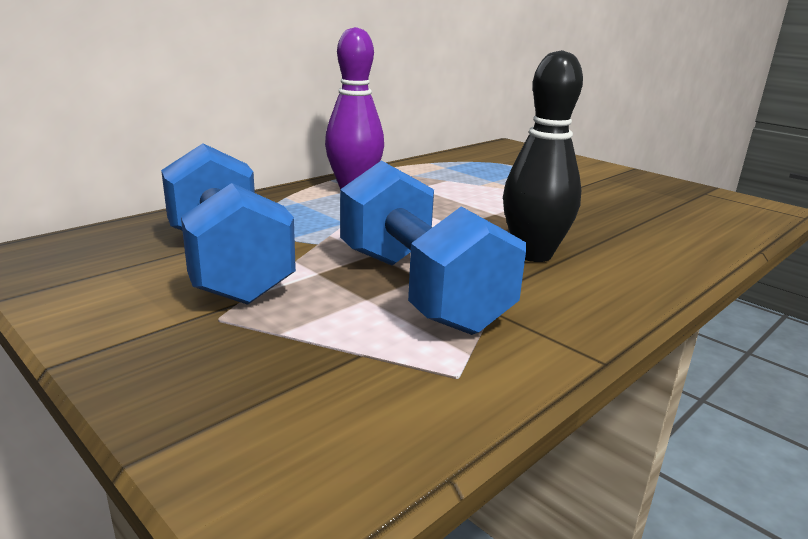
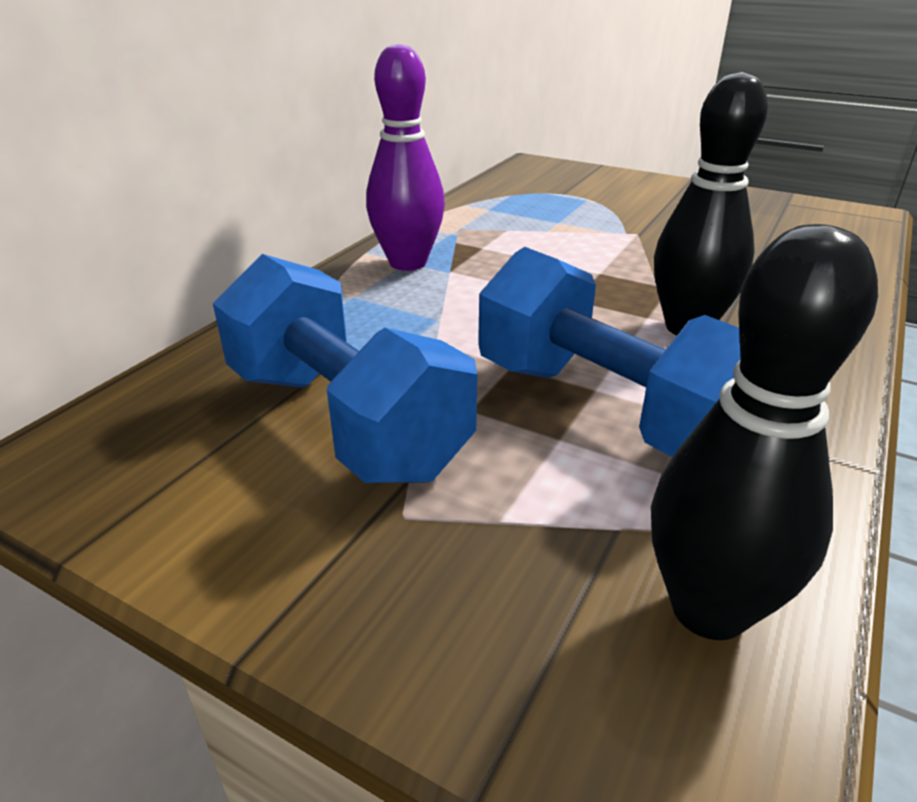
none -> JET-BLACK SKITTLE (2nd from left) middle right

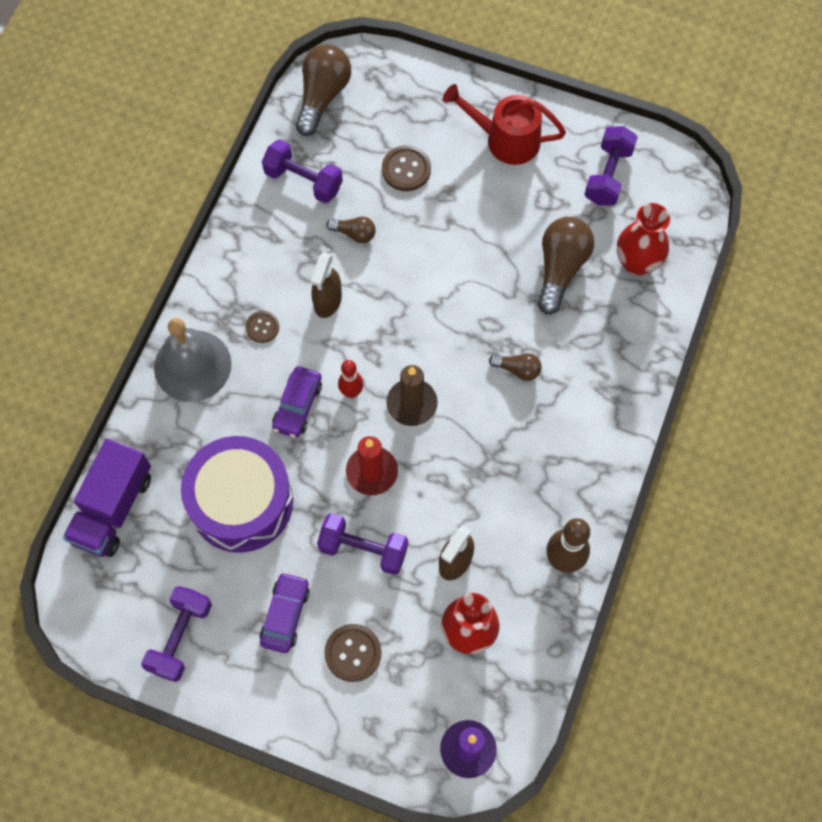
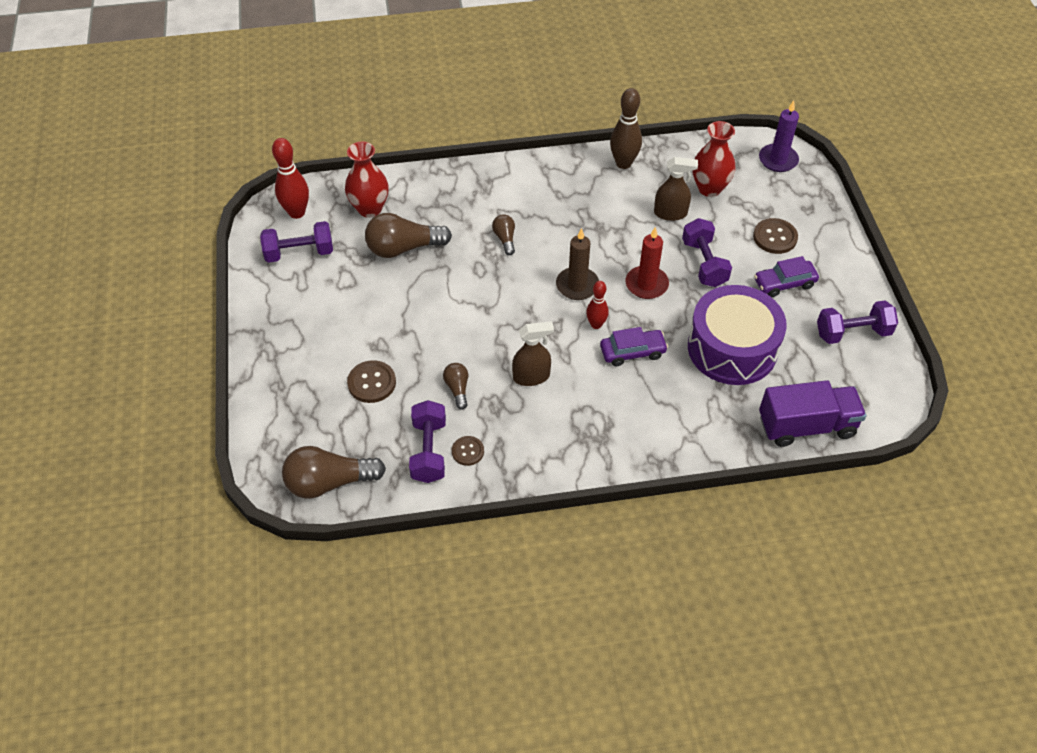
GREY BELL middle left -> none
RED WATERING POT top centre -> none
none -> RED SKITTLE (1st from left) top left
DARK BROWN BUTTON (1st from left in the first image) middle left -> DARK BROWN BUTTON (2nd from left) centre, move

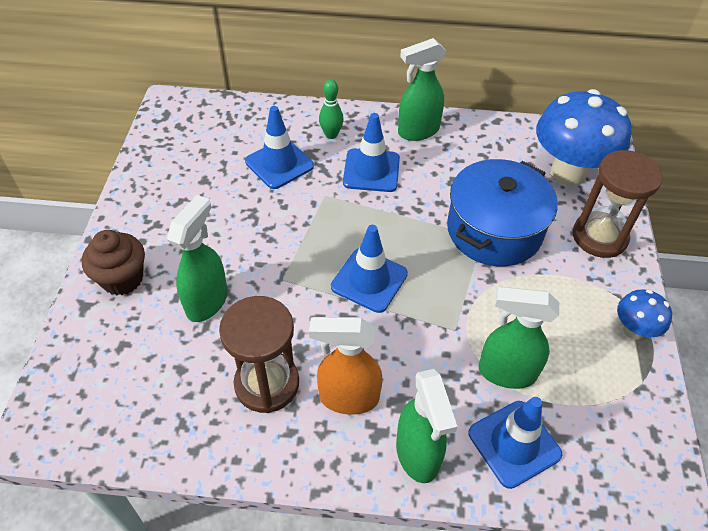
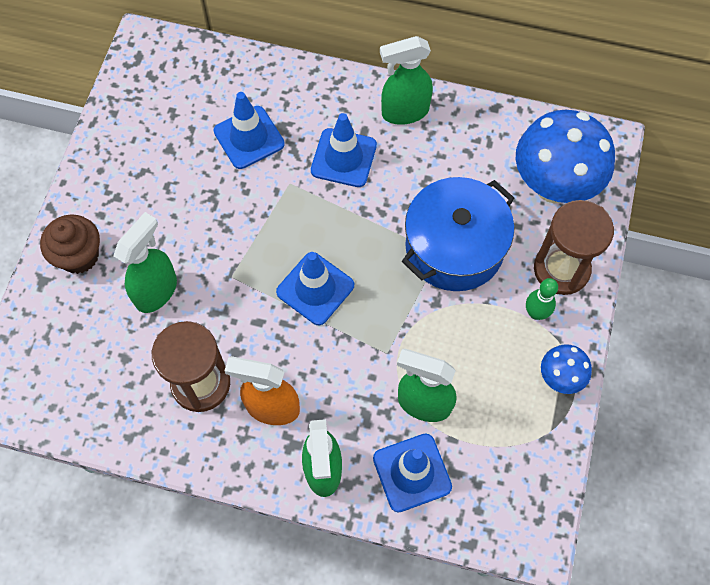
LEAF-GREEN SKITTLE top centre -> LEAF-GREEN SKITTLE middle right, move

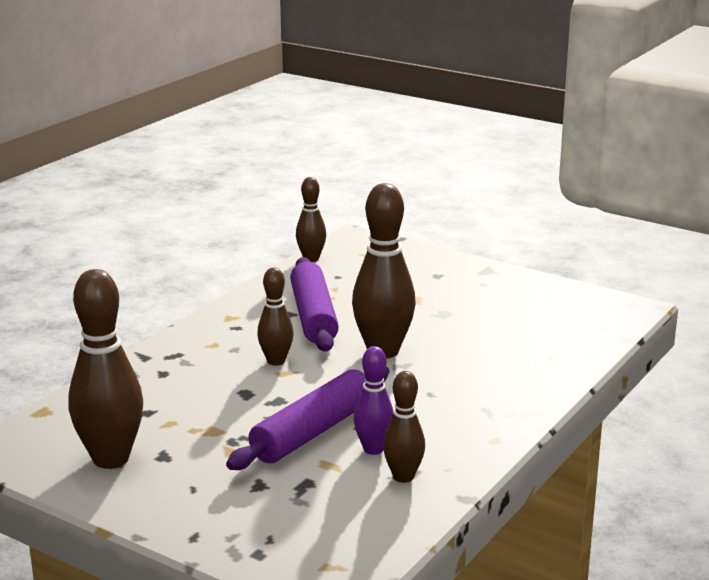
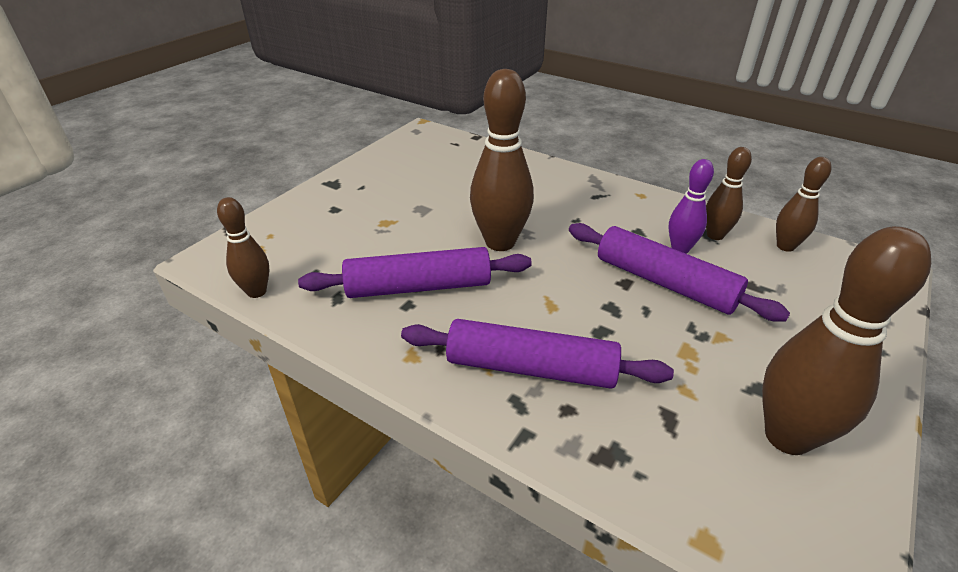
none -> VIOLET PASTRY ROLLER (2nd from left) centre
DARK BROWN SKITTLE (2nd from left in the first image) centre -> DARK BROWN SKITTLE (4th from left) middle right, move

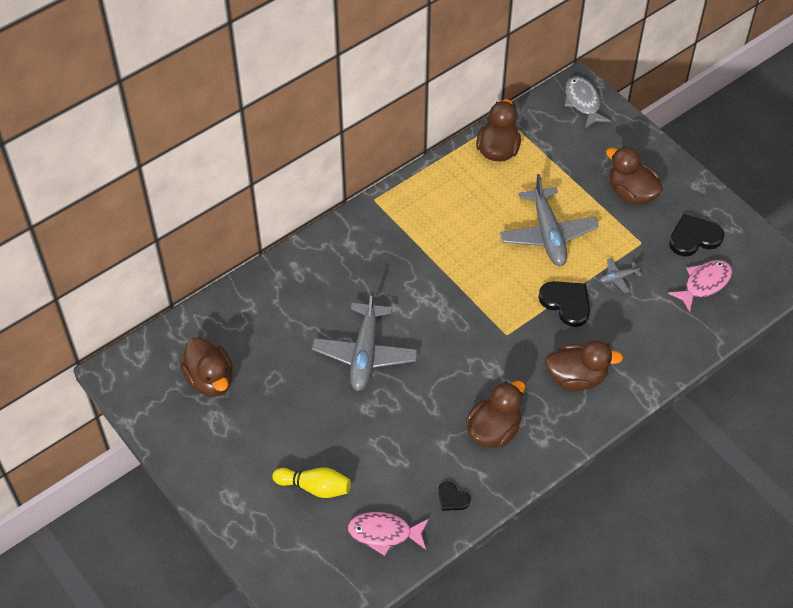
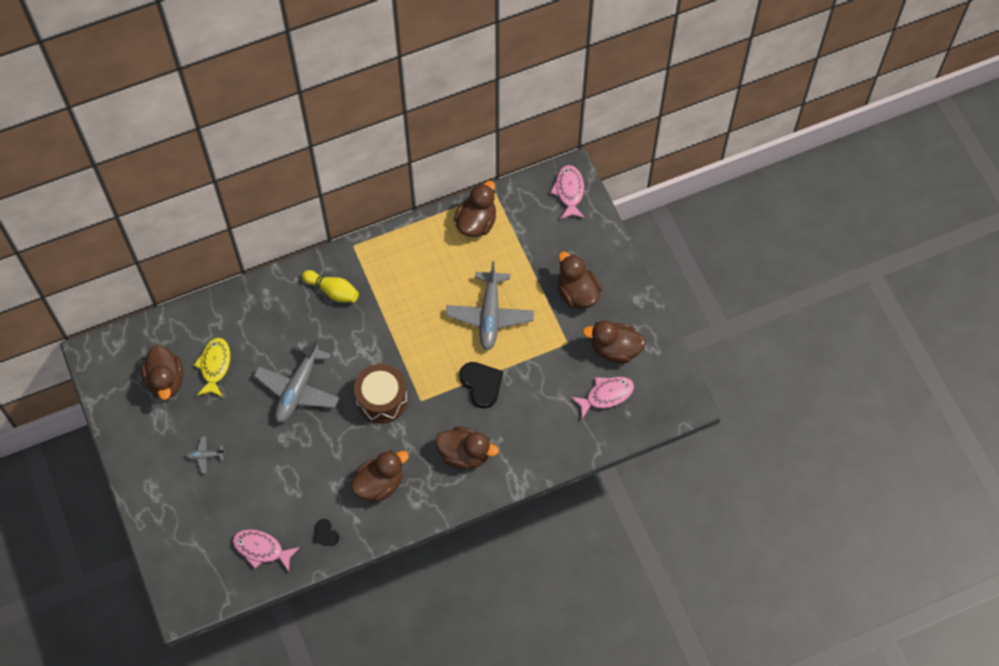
none -> GOLDEN TOY FISH middle left
none -> DARK BROWN TOY DRUM centre
GOLDEN SKITTLE bottom centre -> GOLDEN SKITTLE middle left, move
GREY TOY PLANE (3rd from left in the first image) middle right -> GREY TOY PLANE (1st from left) bottom left, move
JET-BLACK HEART (3rd from left) middle right -> DARK BROWN TOY DUCK (6th from left) centre
GREY TOY FISH top right -> ROSE-PINK TOY FISH (2nd from left) top centre

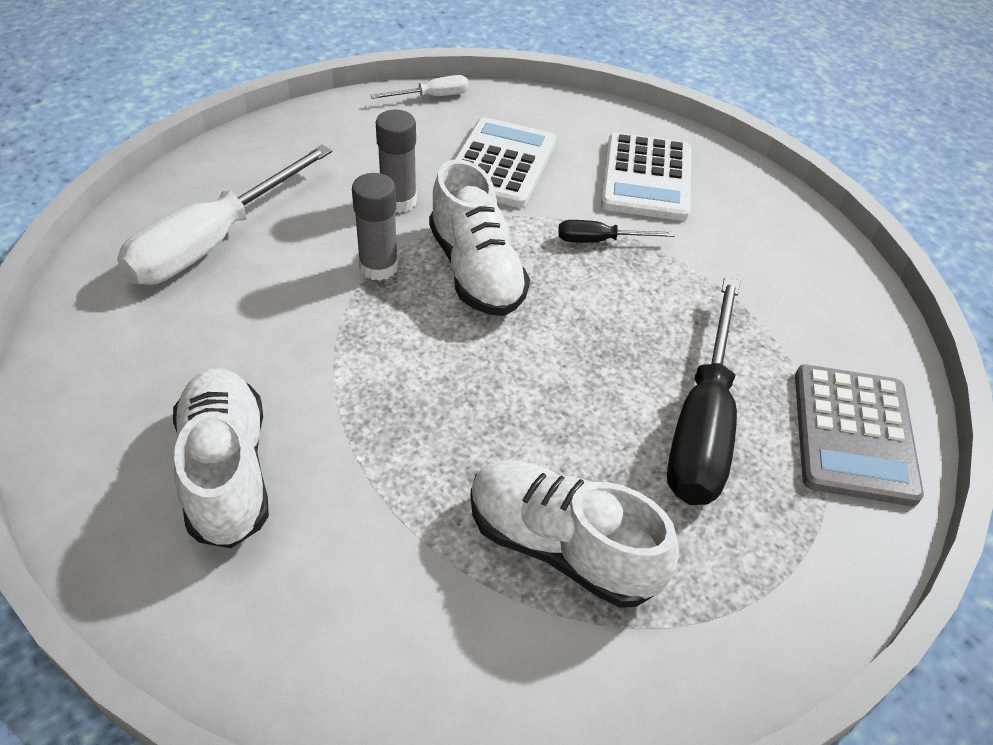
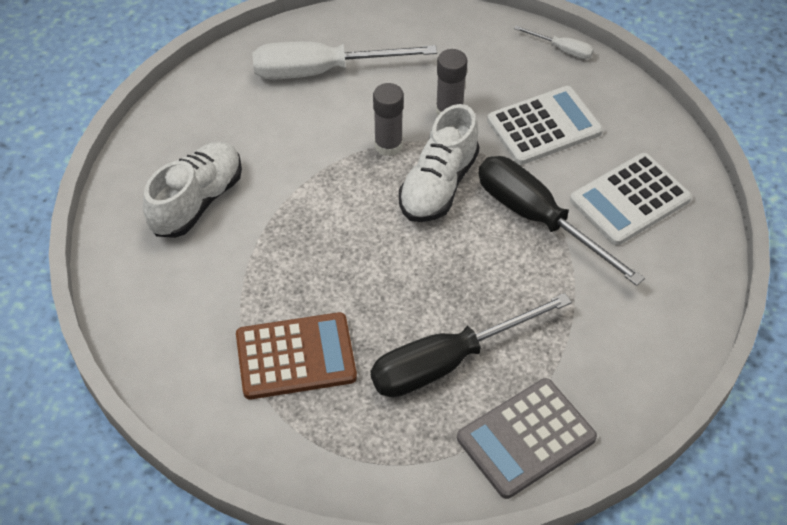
SNOW-WHITE LACE-UP SHOE (3rd from left) bottom centre -> DARK BROWN POCKET CALCULATOR bottom centre
JET-BLACK FLAT SCREWDRIVER (1st from left in the first image) top centre -> JET-BLACK FLAT SCREWDRIVER (2nd from left) middle right, x2.16

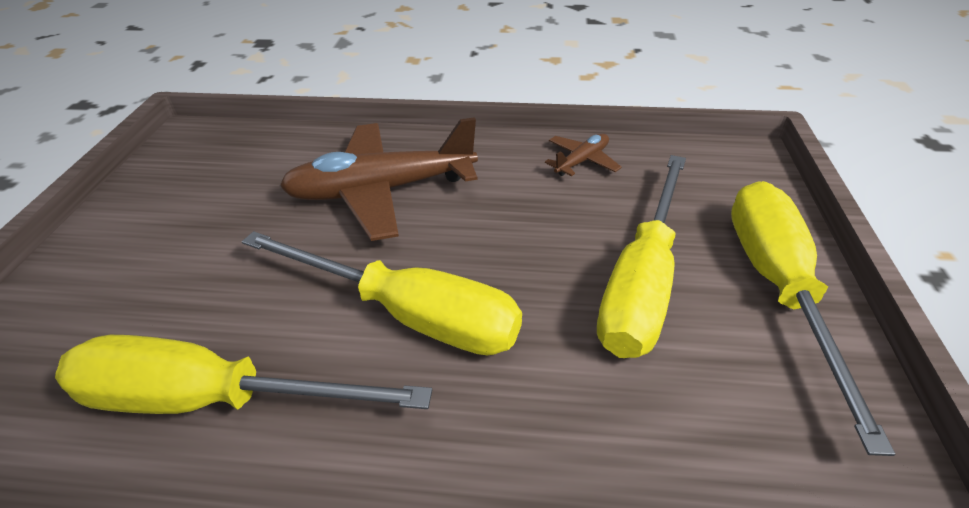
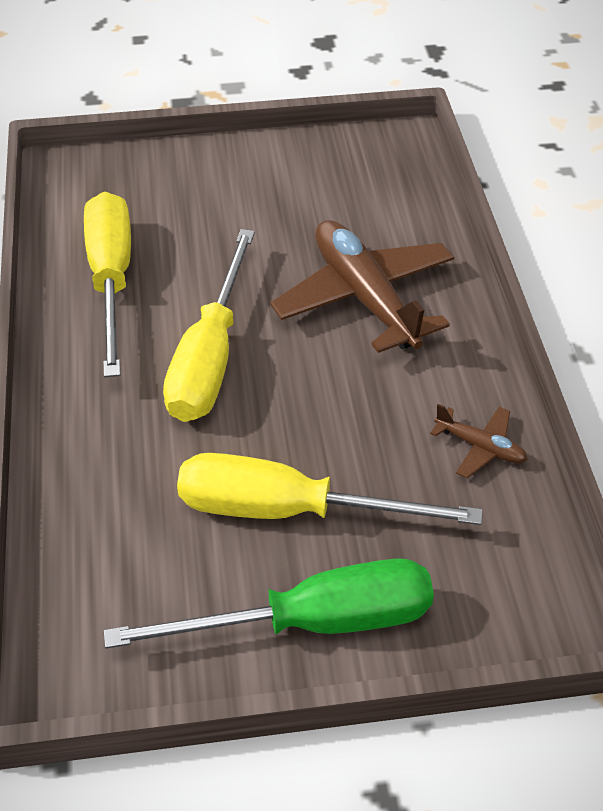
GOLDEN FLAT SCREWDRIVER (4th from left) middle right -> LEAF-GREEN FLAT SCREWDRIVER bottom centre

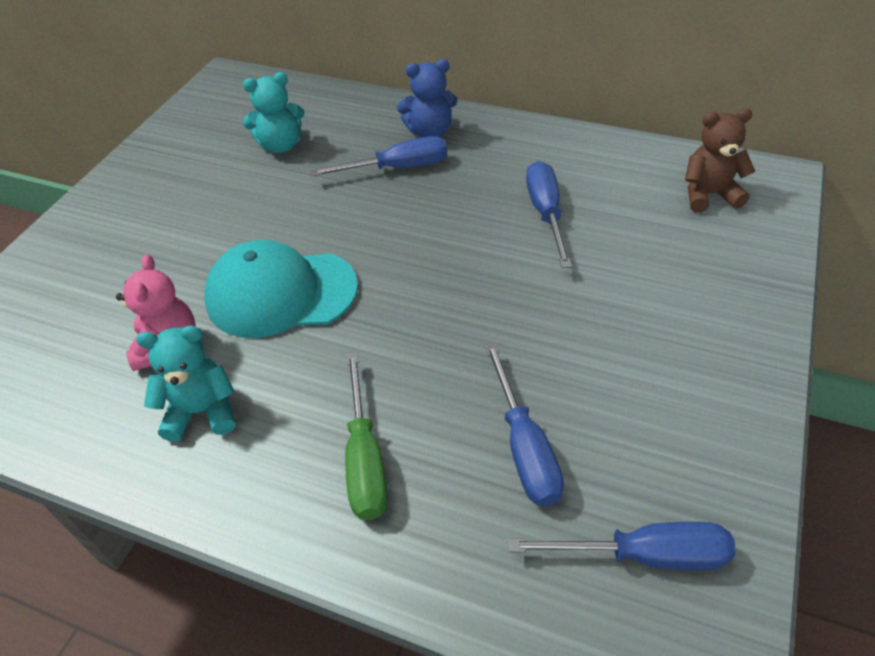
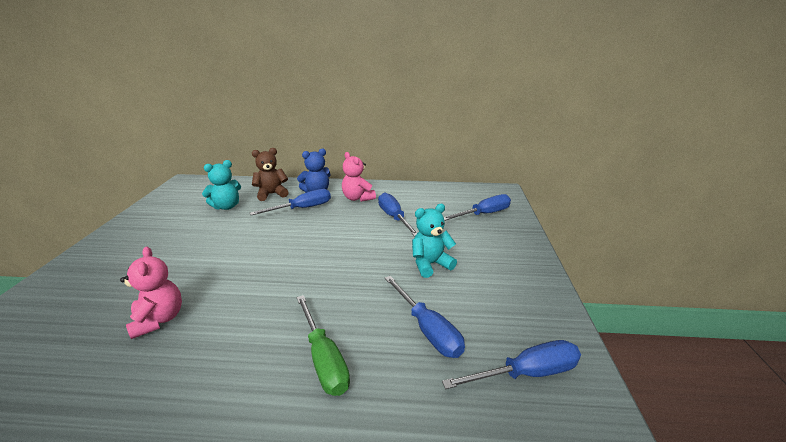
TURQUOISE CAP middle left -> none
none -> ROSE-PINK STUFFED BEAR (2nd from left) centre
none -> COBALT FLAT SCREWDRIVER (4th from left) centre
TURQUOISE STUFFED BEAR (1st from left in the first image) middle left -> TURQUOISE STUFFED BEAR (2nd from left) centre, move
DARK BROWN STUFFED BEAR top right -> DARK BROWN STUFFED BEAR centre, move

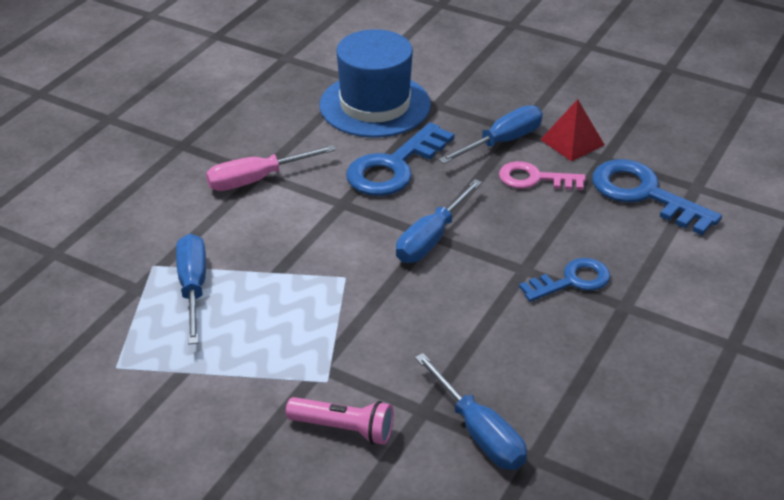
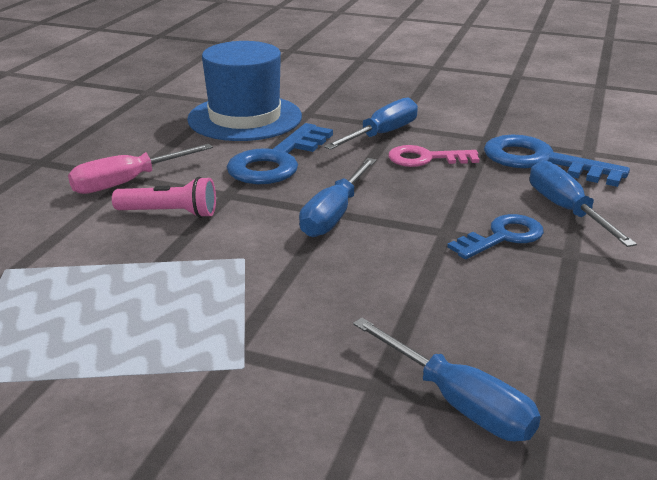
RED PYRAMID top right -> none
COBALT FLAT SCREWDRIVER (1st from left in the first image) middle left -> COBALT FLAT SCREWDRIVER (4th from left) middle right, move
ROSE-PINK FLASHLIGHT bottom centre -> ROSE-PINK FLASHLIGHT middle left, move

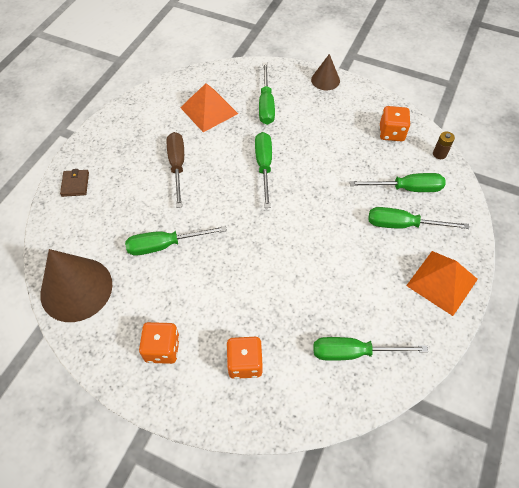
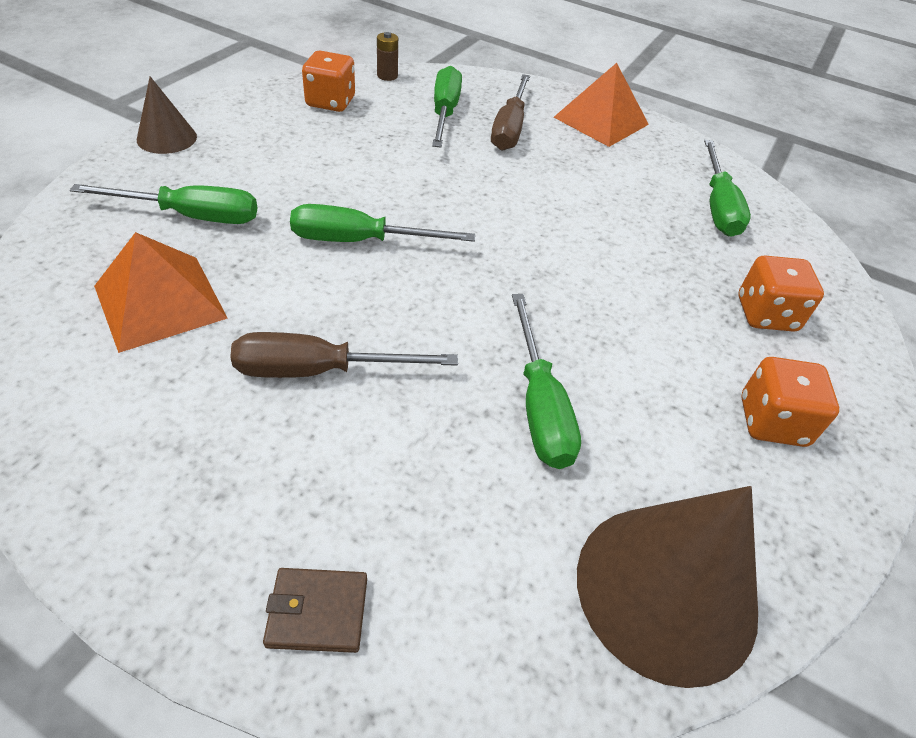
LEAF-GREEN FLAT SCREWDRIVER (6th from left) middle right -> DARK BROWN FLAT SCREWDRIVER (2nd from left) top centre

